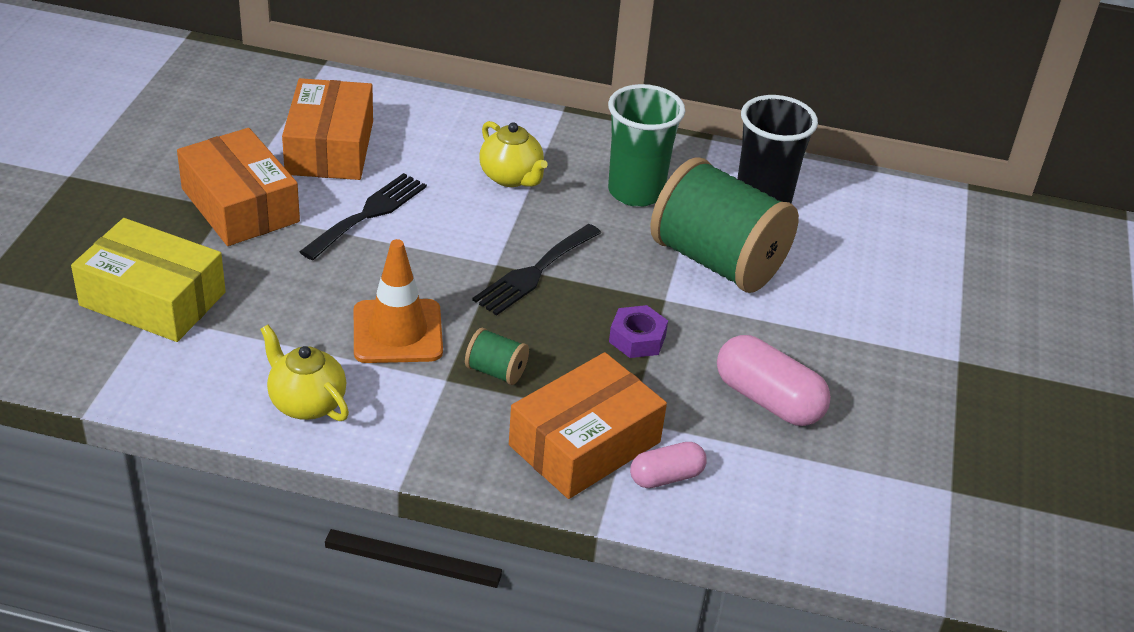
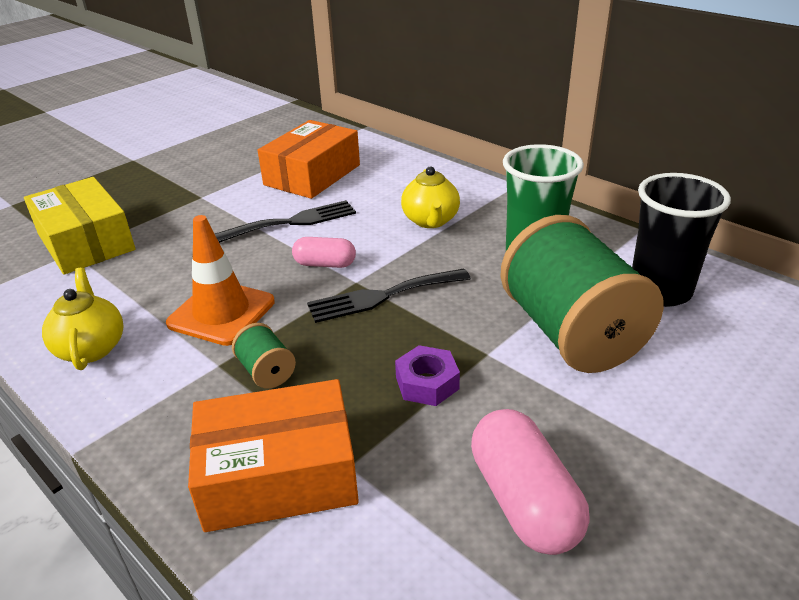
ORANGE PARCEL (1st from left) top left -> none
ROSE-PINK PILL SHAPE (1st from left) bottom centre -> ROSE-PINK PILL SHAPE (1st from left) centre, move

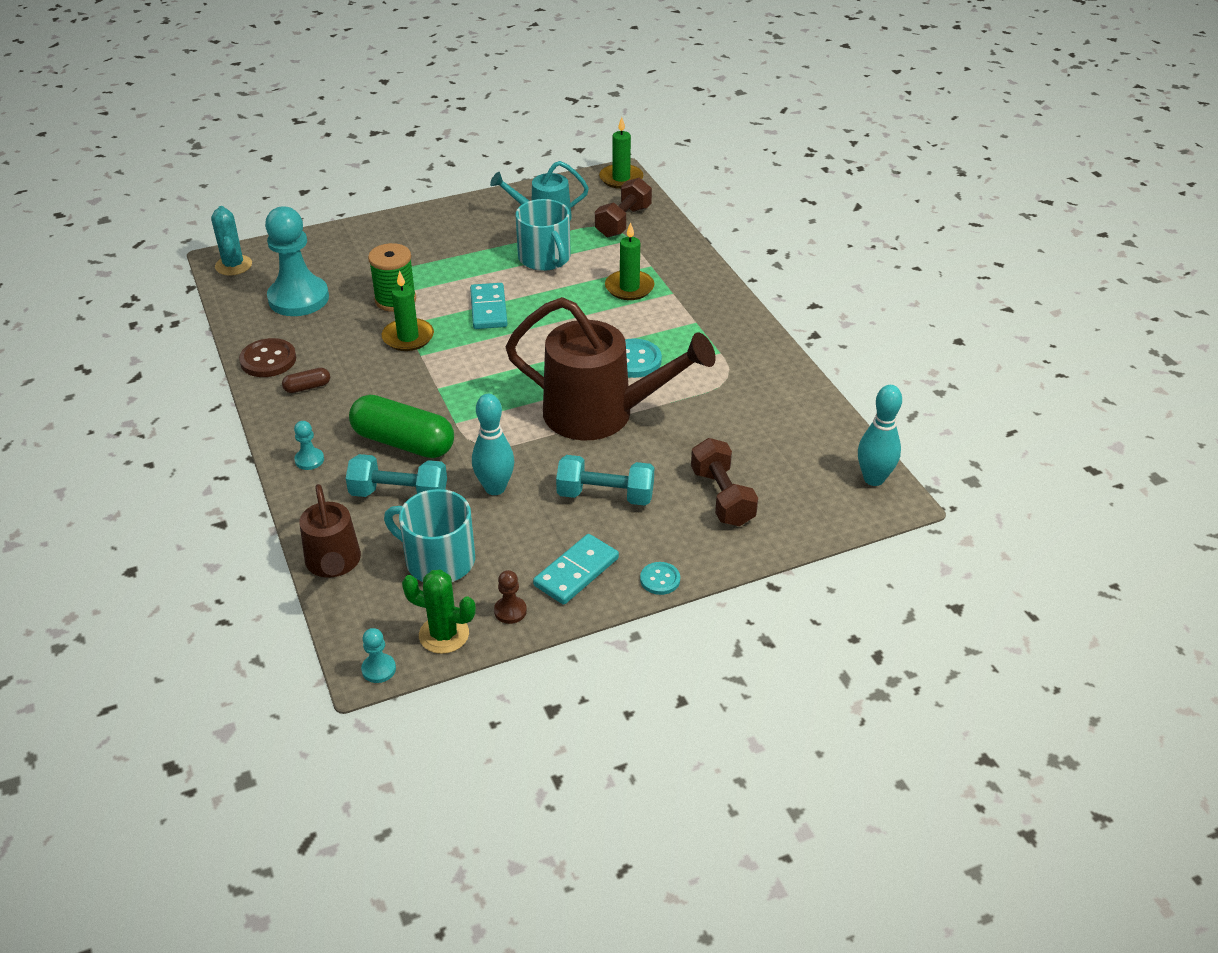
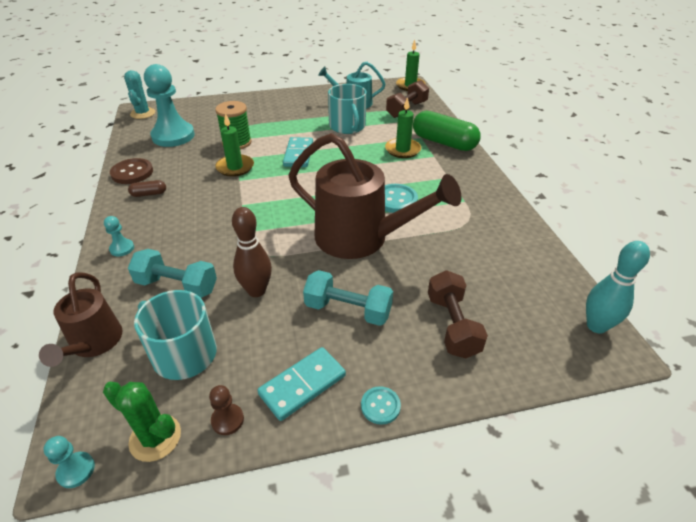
LEAF-GREEN PILL SHAPE middle left -> LEAF-GREEN PILL SHAPE top centre, move
TURQUOISE SKITTLE (1st from left) centre -> DARK BROWN SKITTLE centre

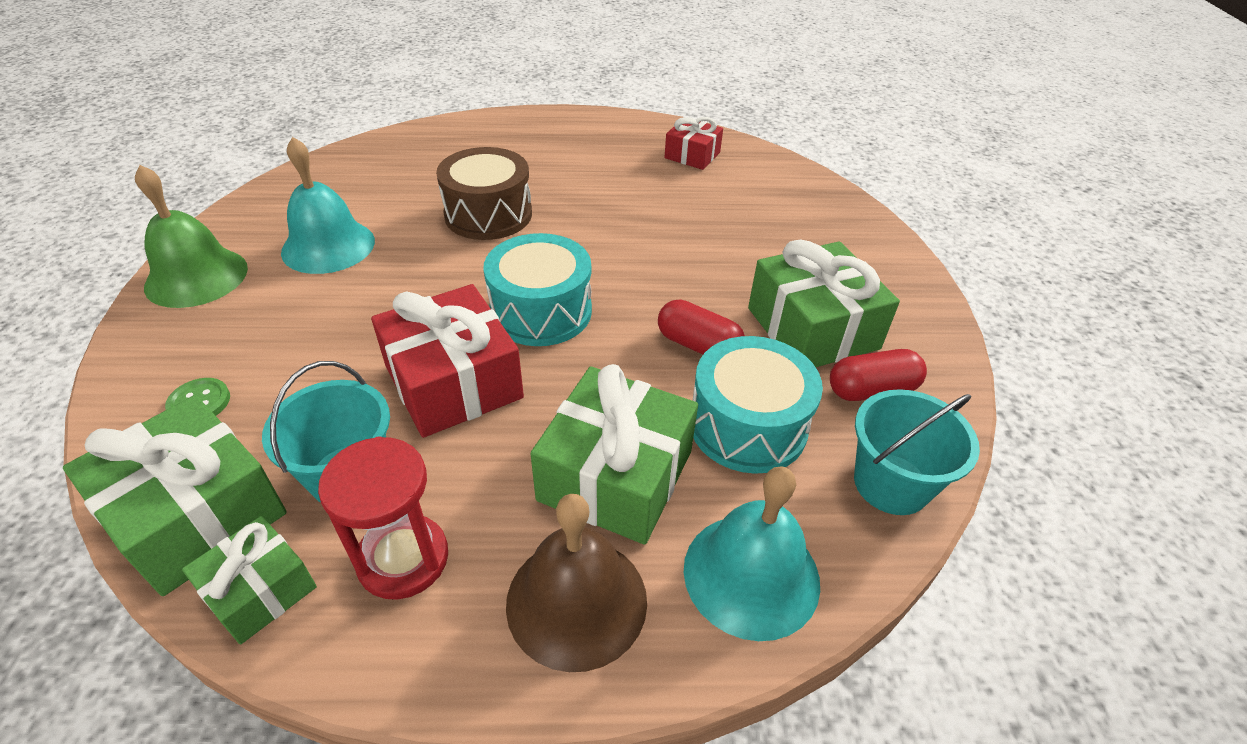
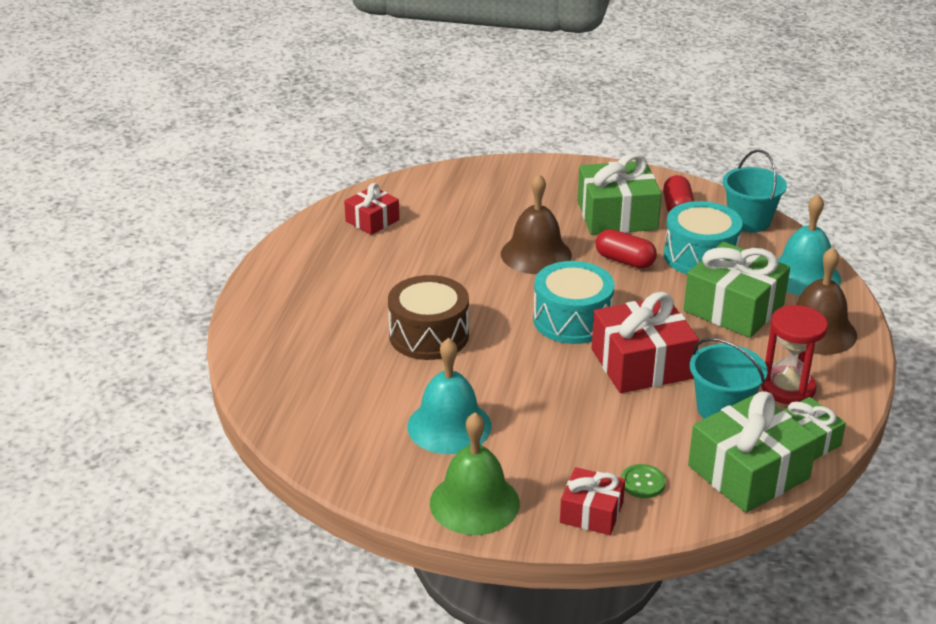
none -> DARK BROWN BELL (1st from left) centre
none -> RED WRAPPED GIFT (2nd from left) bottom centre
RED PILL SHAPE (1st from left) centre -> RED PILL SHAPE (1st from left) middle right, 75 degrees clockwise

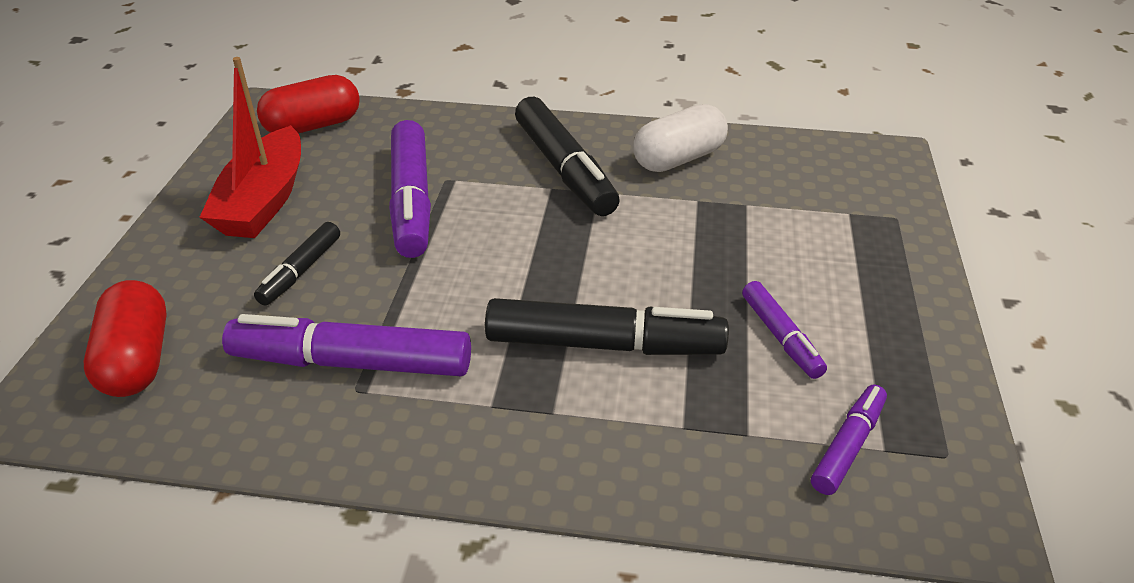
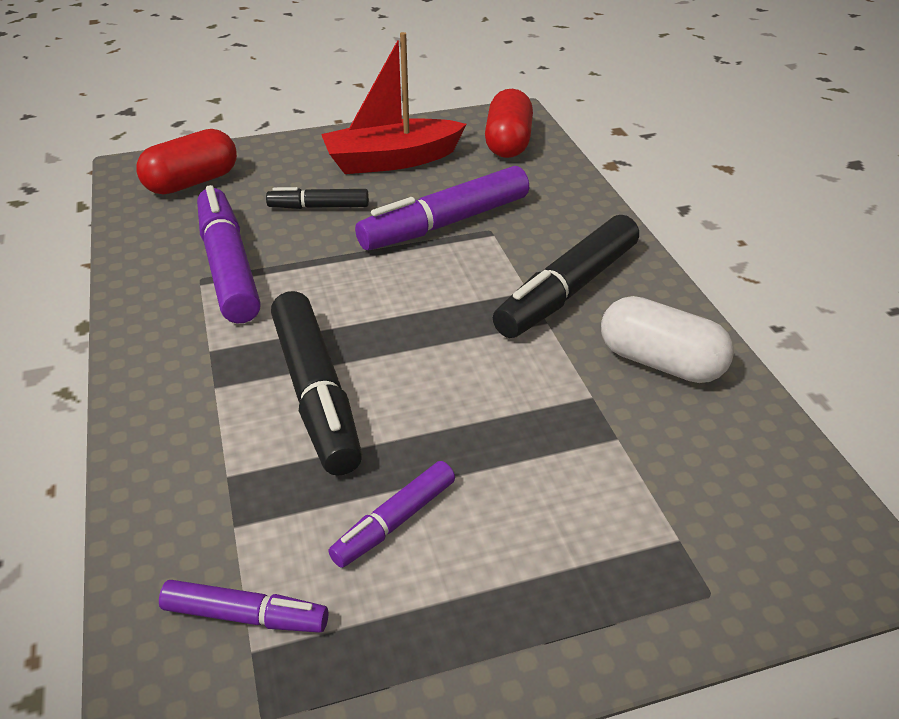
RED PILL SHAPE (2nd from left) top left -> RED PILL SHAPE (2nd from left) top centre, 60 degrees clockwise

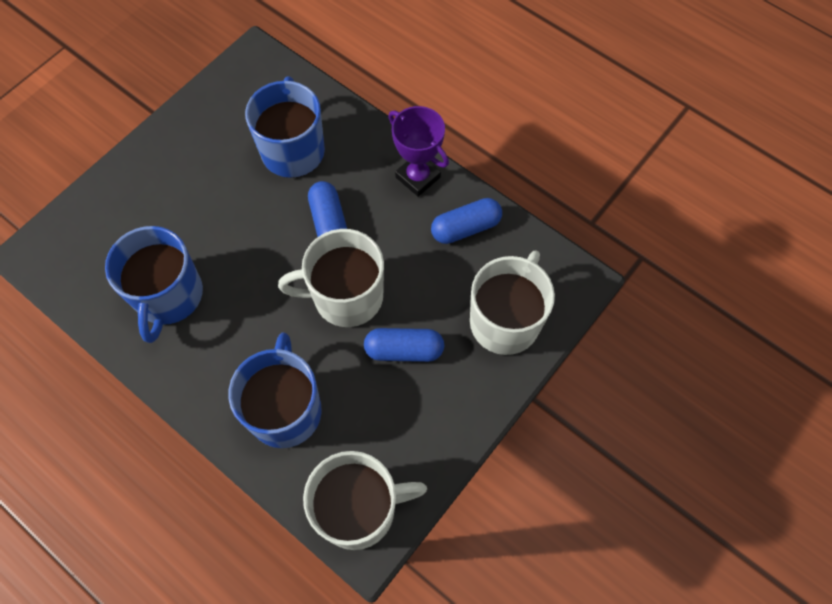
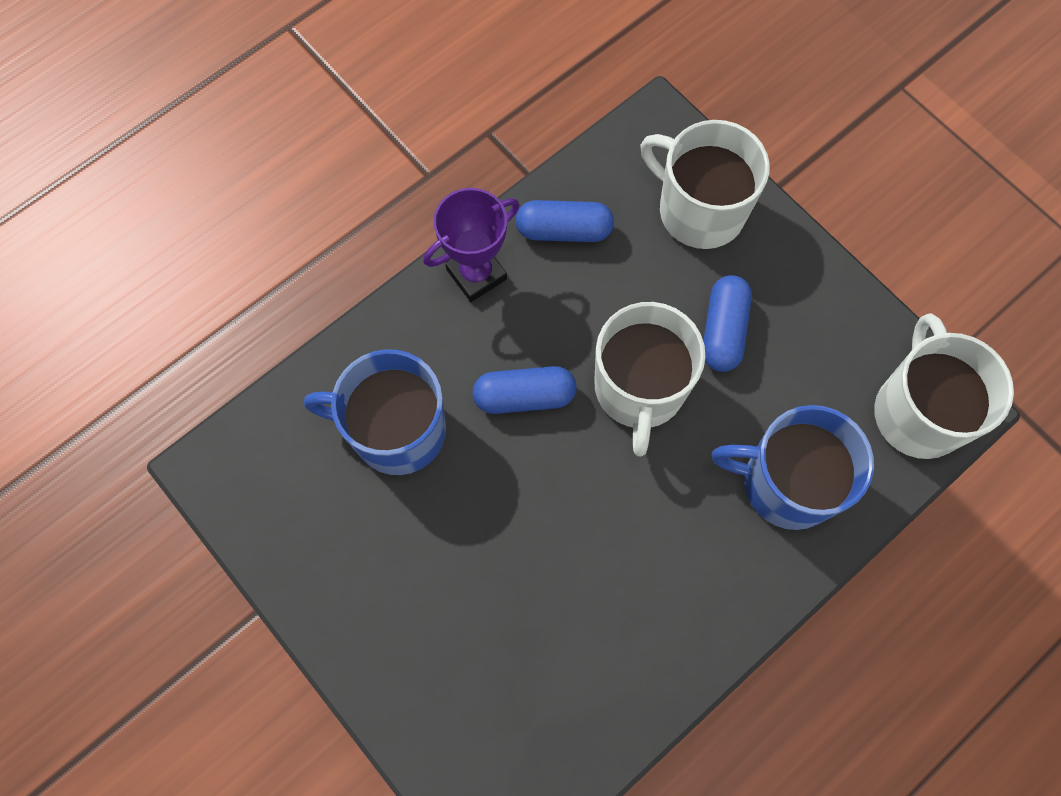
COBALT TEA MUG (1st from left) middle left -> none
COBALT PILL SHAPE (3rd from left in the first image) centre -> COBALT PILL SHAPE (2nd from left) top centre, 75 degrees counterclockwise

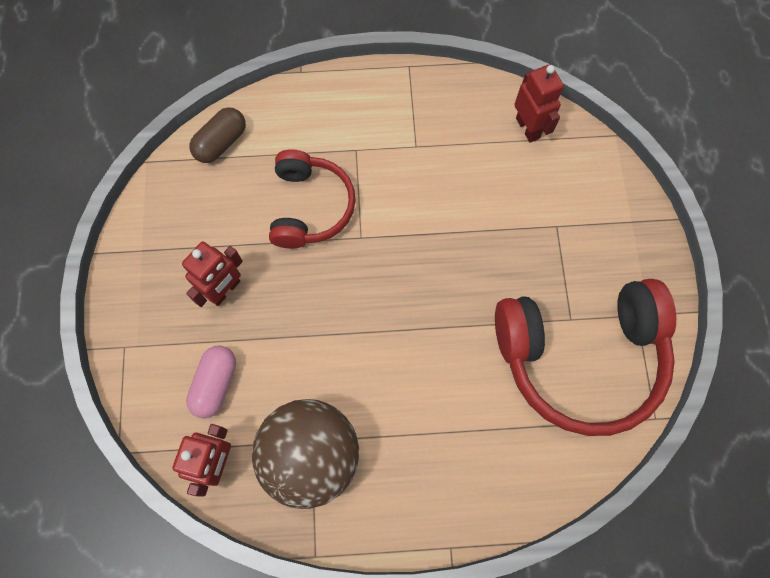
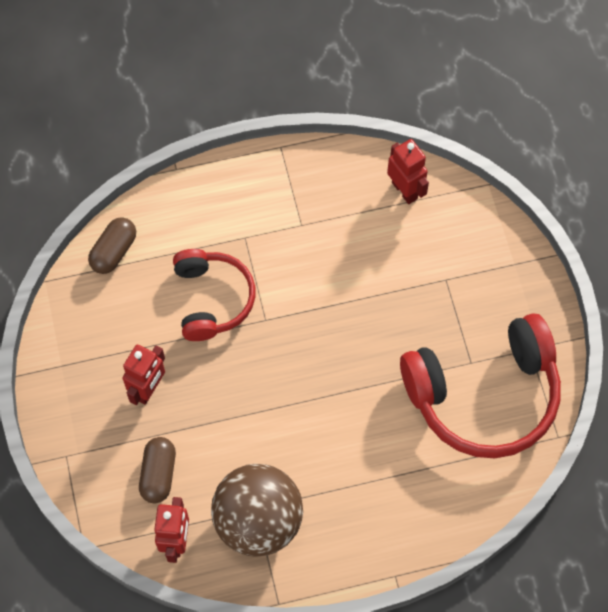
ROSE-PINK PILL SHAPE middle left -> DARK BROWN PILL SHAPE (2nd from left) bottom left

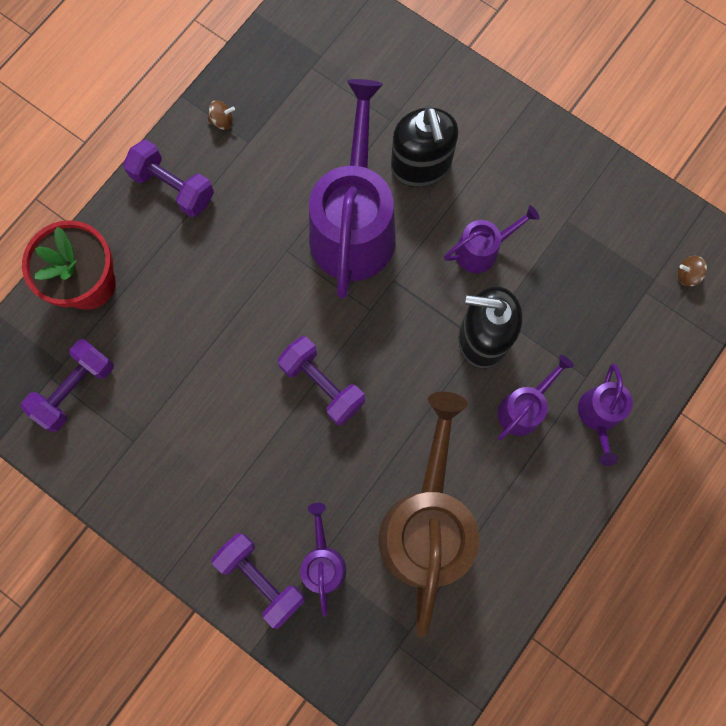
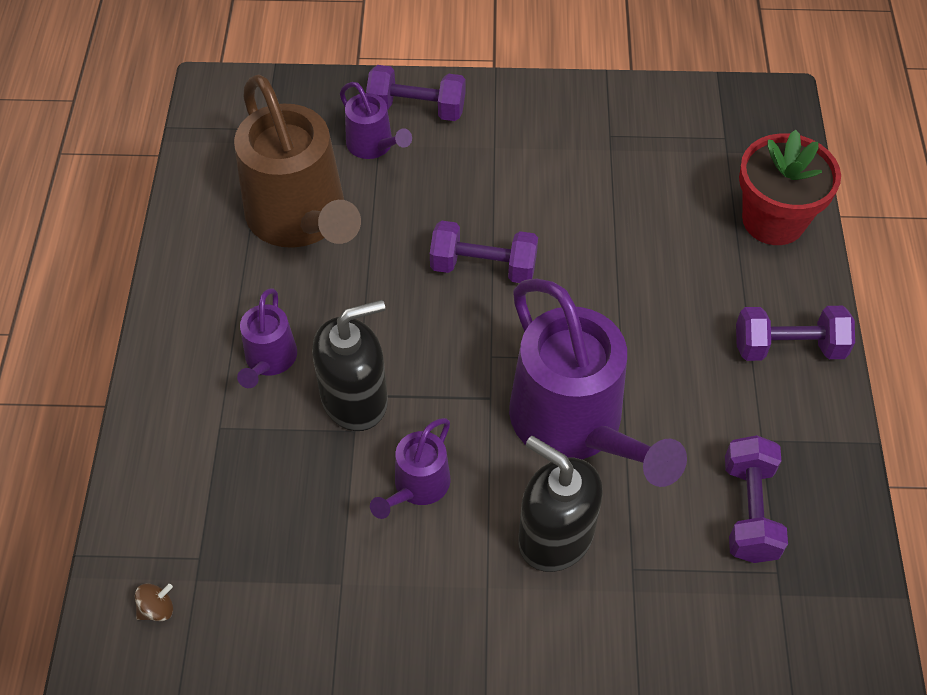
DARK BROWN WHIRLIGIG (1st from left) top left -> none
VIOLET WATERING POT (5th from left) middle right -> none
VIOLET HAND WEIGHT (1st from left in the first image) middle left -> VIOLET HAND WEIGHT (3rd from left) bottom right, move

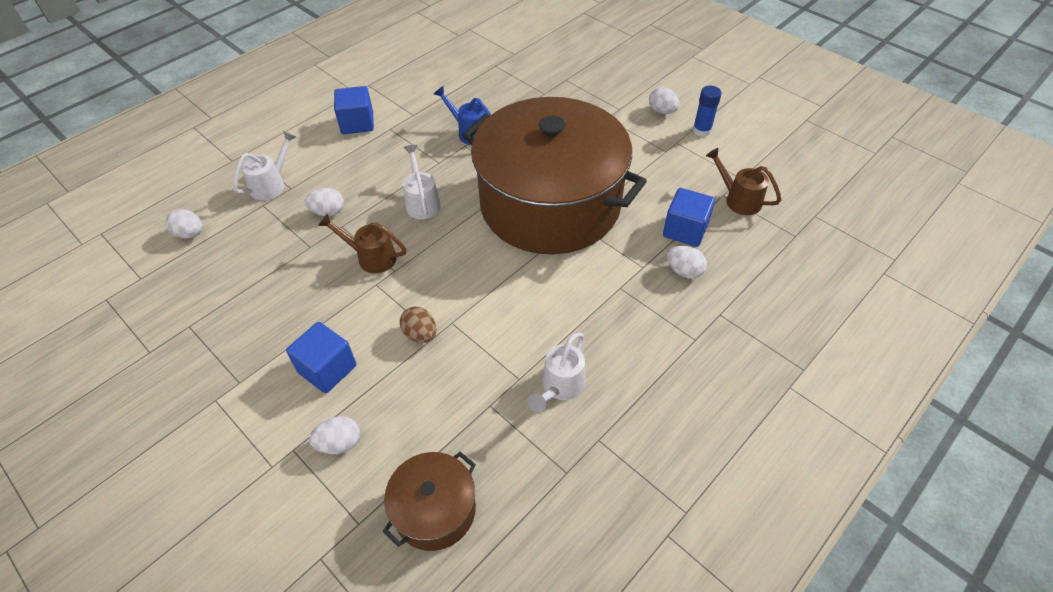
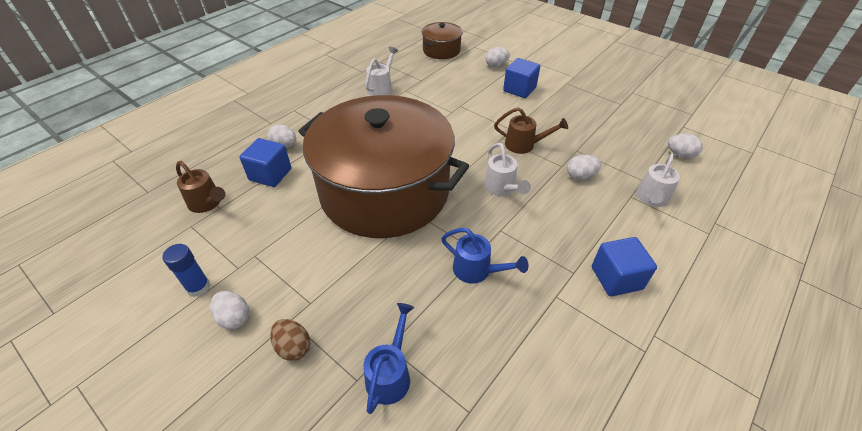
none -> COBALT WATERING POT (1st from left) bottom centre
DARK BROWN EGG SHAPE centre -> DARK BROWN EGG SHAPE bottom centre, move

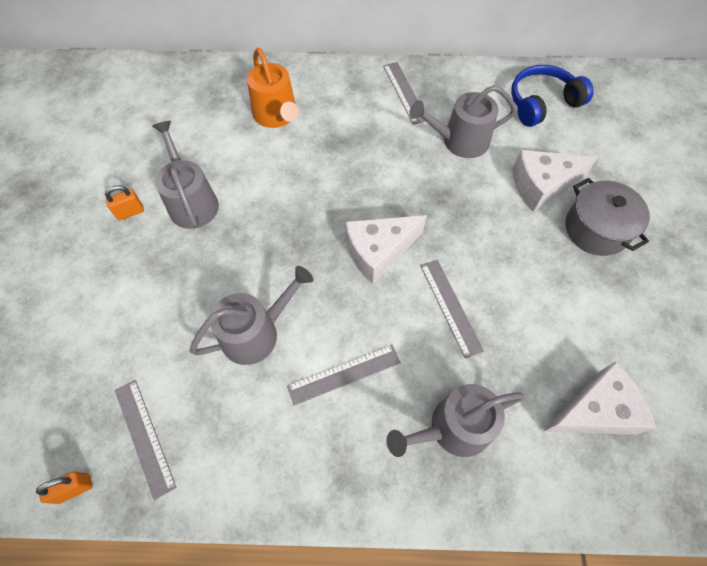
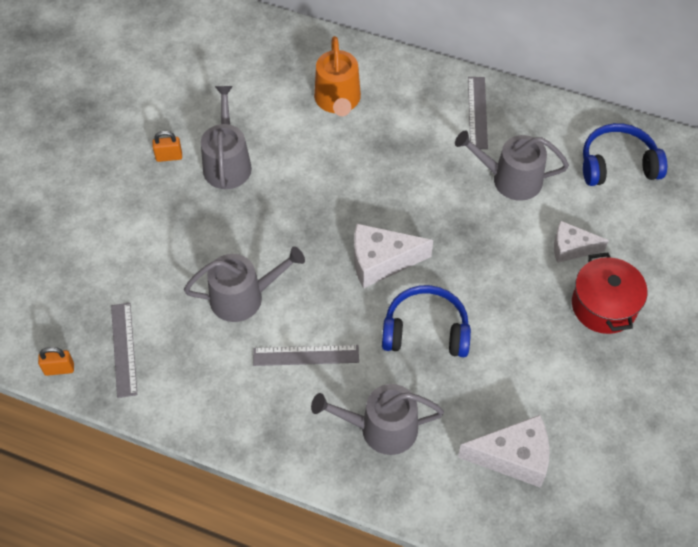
GREY RULER (4th from left) centre -> COBALT HEADSET (1st from left) centre
GREY POT middle right -> RED POT middle right
SNOW-WHITE PIECE OF CHEESE (2nd from left in the first image) top right -> SNOW-WHITE PIECE OF CHEESE (3rd from left) middle right, x0.66

